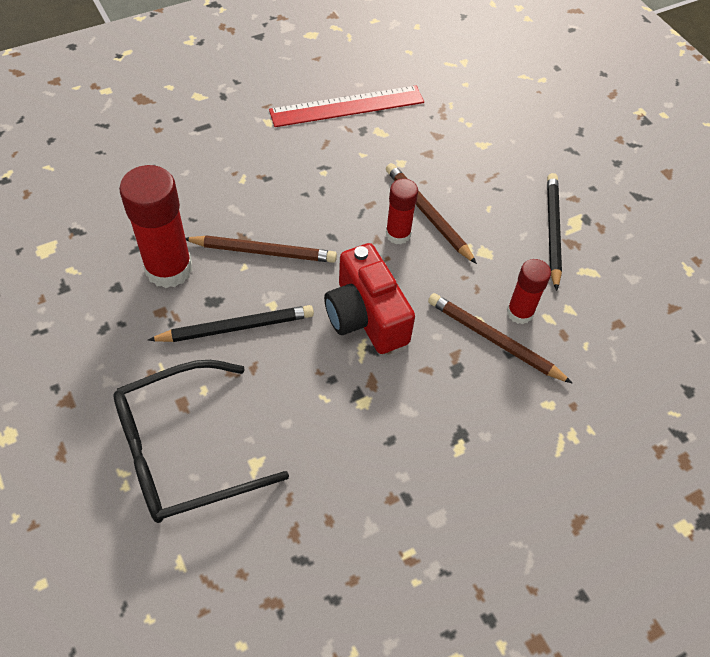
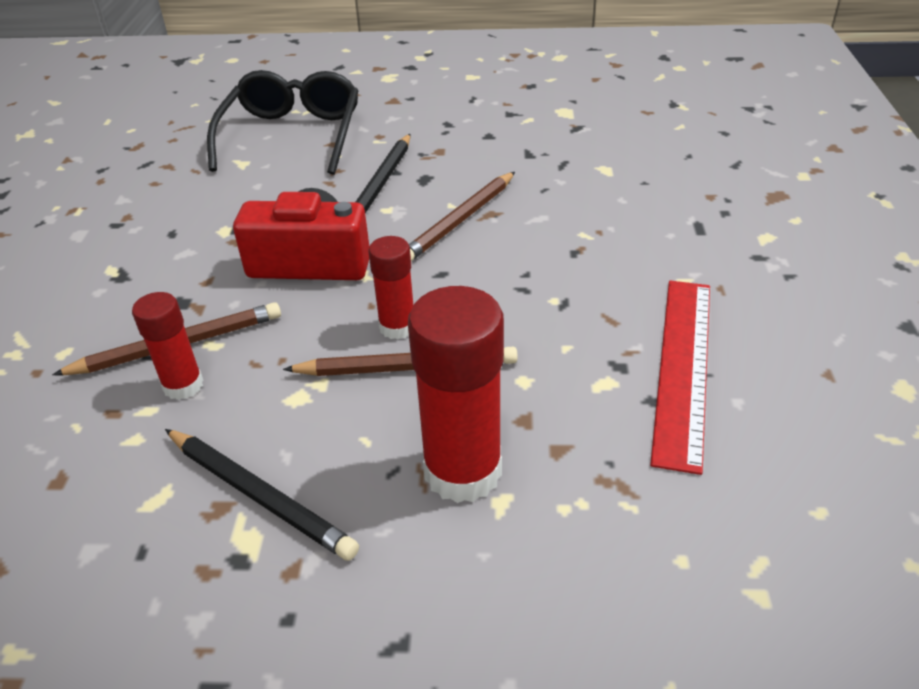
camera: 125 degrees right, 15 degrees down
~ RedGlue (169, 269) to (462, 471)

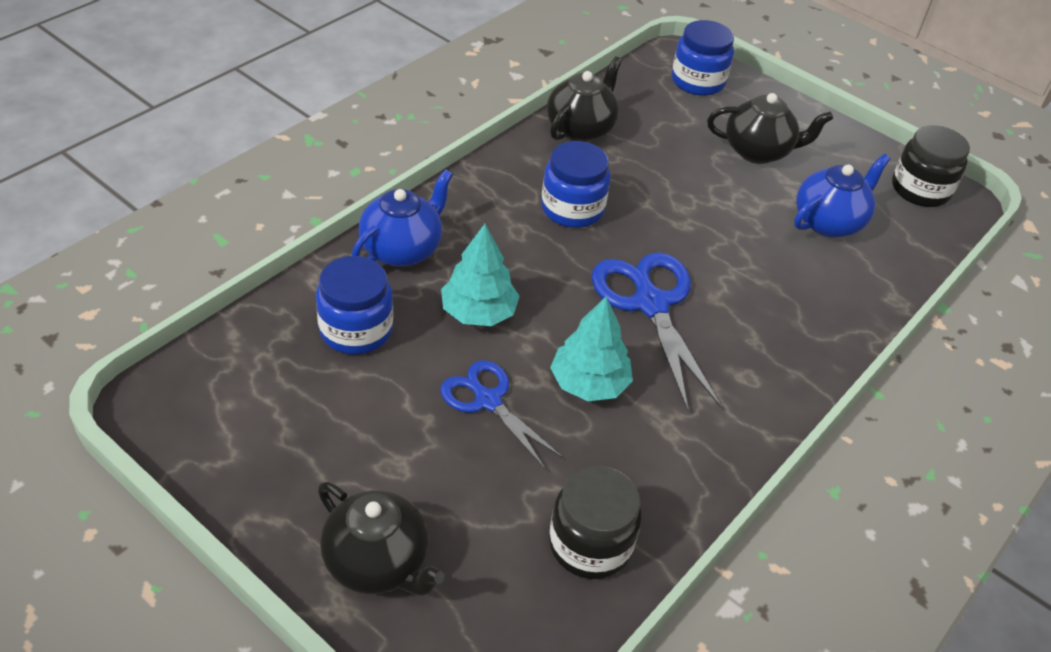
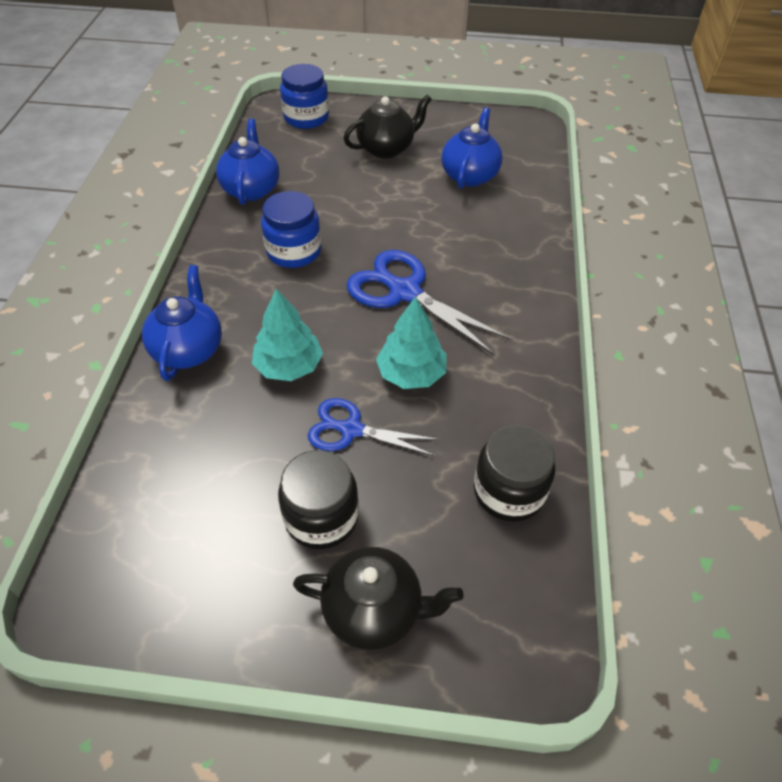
camera: 30 degrees left, 5 degrees up
~ EbonyTeaPot (581, 129) to CobaltTeaPot (251, 189)
~ EbonyJar (920, 190) to (321, 517)
- CobaltJar (356, 330)

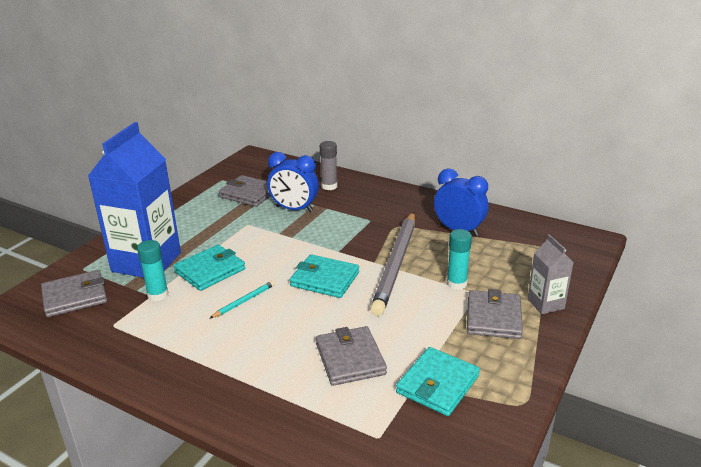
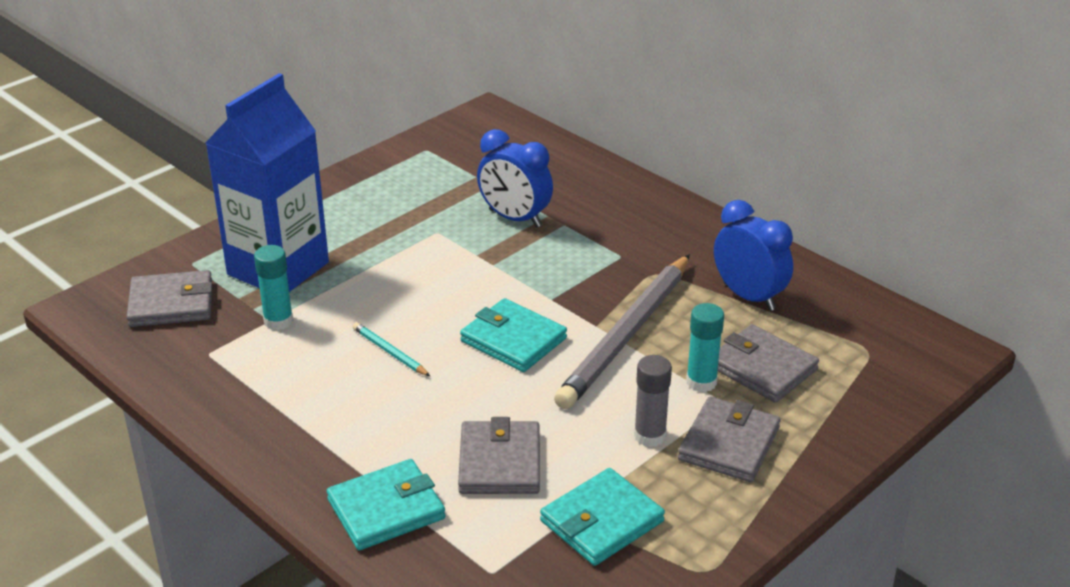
camera: 15 degrees right, 5 degrees up
~ TurquoiseCardWallet (210, 270) to (386, 509)
~ TurquoiseLeadPencil (244, 301) = (390, 352) 105 degrees counterclockwise
~ AshGreyGlue (329, 186) to (650, 436)
~ AshGreyCardWallet (248, 194) to (762, 368)
- AshGreyCarton (545, 304)

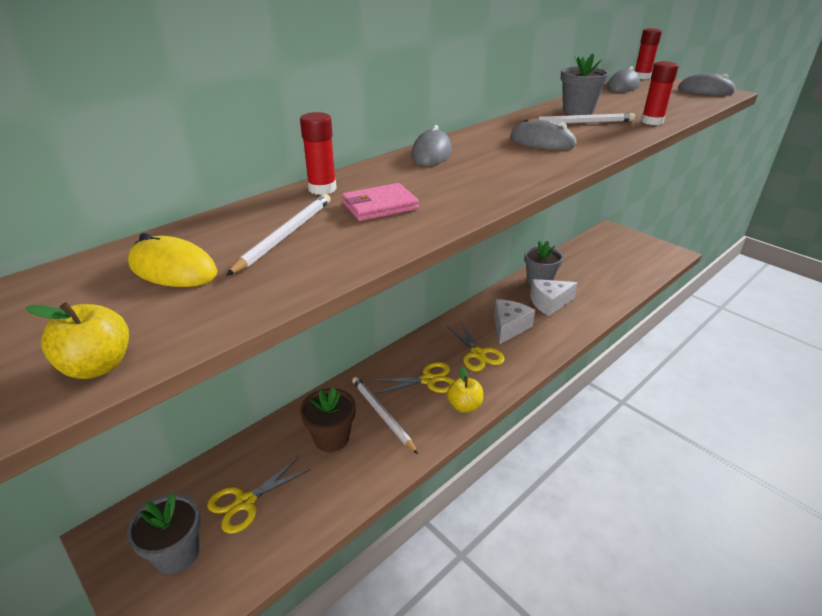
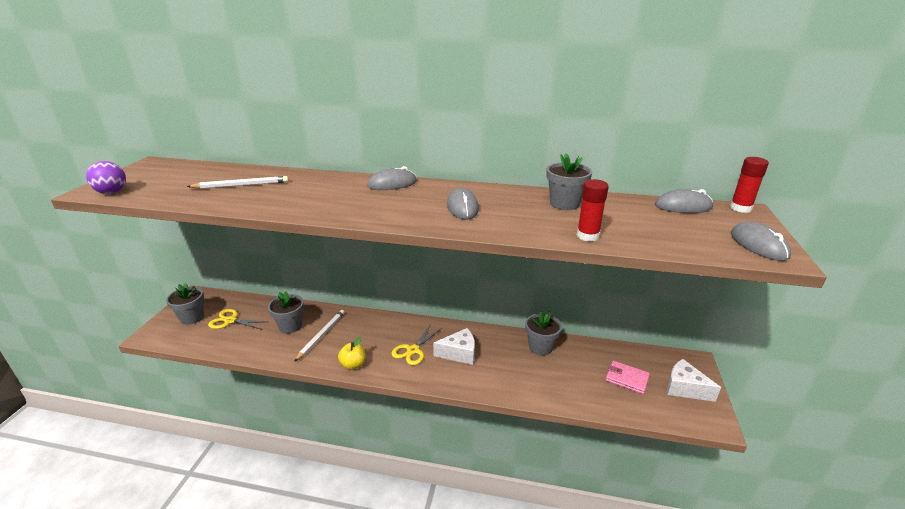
camera: 55 degrees right, 5 degrees down
~ YellowToyApple (98, 366) to PurplePlayBall (112, 192)
~ DarkBrownFlowerPot (331, 438) to AshGreyFlowerPot (290, 326)
~ PinkCardWallet (379, 206) to (626, 379)
~ SnowWhiteCheese (549, 303) to (684, 388)
- YellowComputerMouse (173, 269)
- RedGlue (322, 189)
- YellowScissors (428, 380)
- SnowWhiteLeadPencil (581, 123)

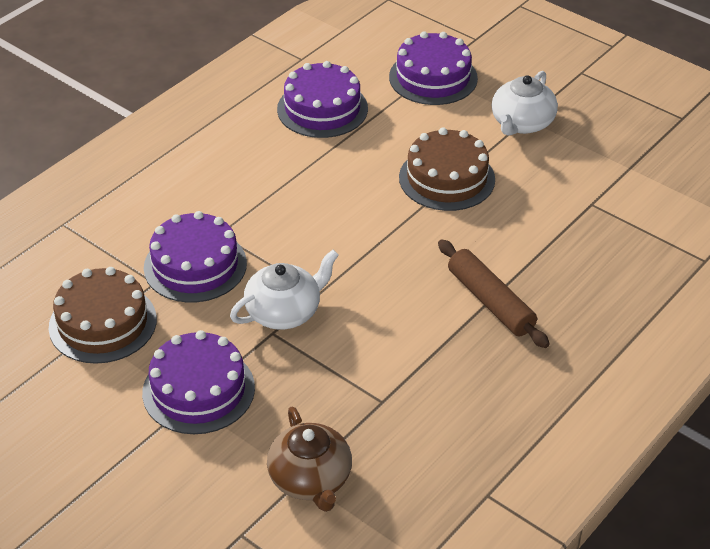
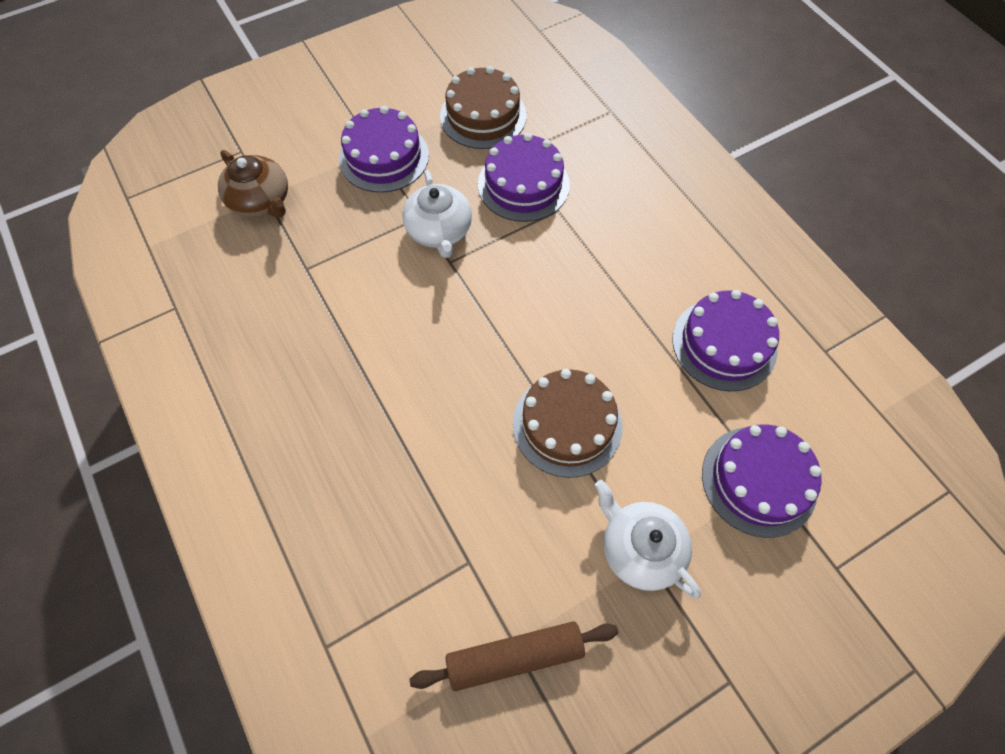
camera: 110 degrees right, 20 degrees up
~ DarkBrownTeaPot (310, 479) = (261, 201) 135 degrees counterclockwise
~ DarkBrownRollingPin (490, 302) to (514, 656)

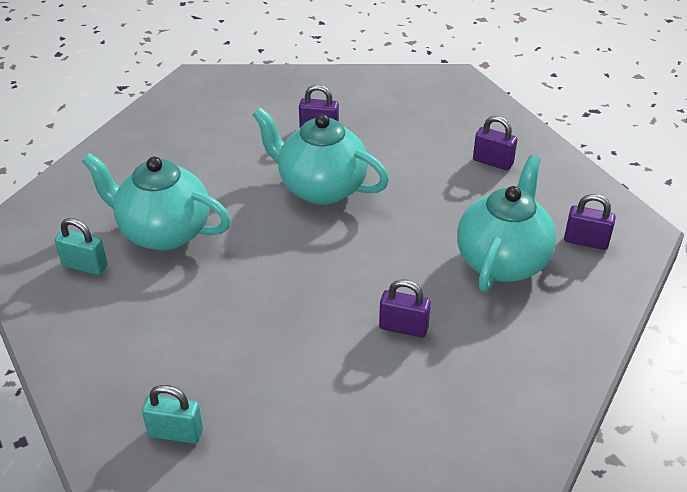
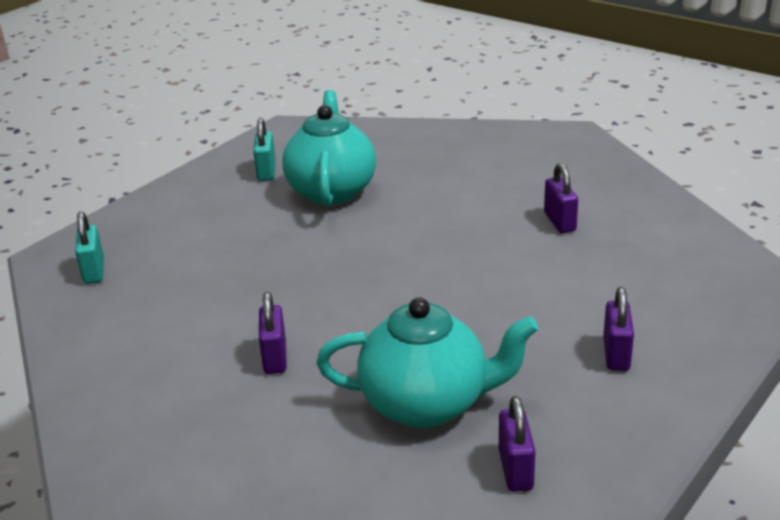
camera: 70 degrees right, 10 degrees down
- TurquoiseTeaPot (321, 188)

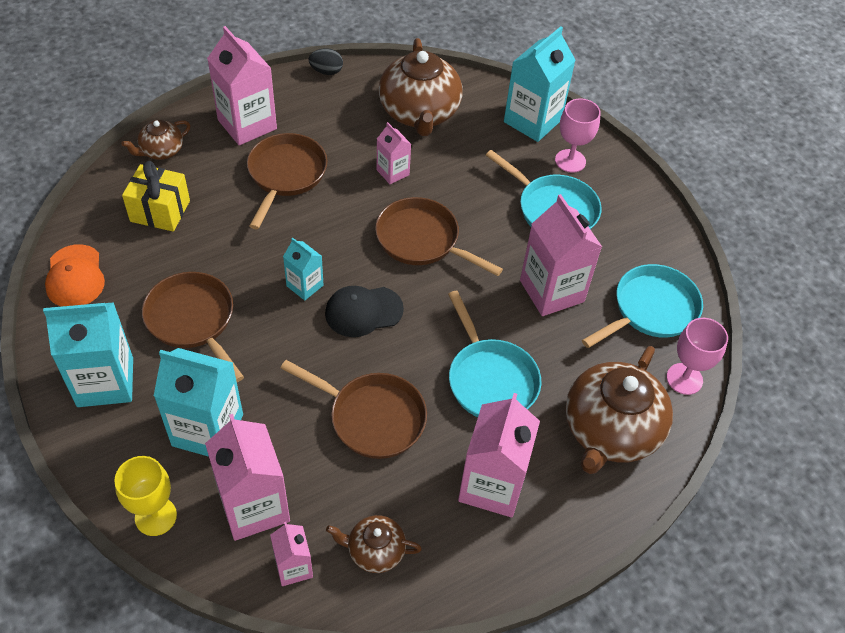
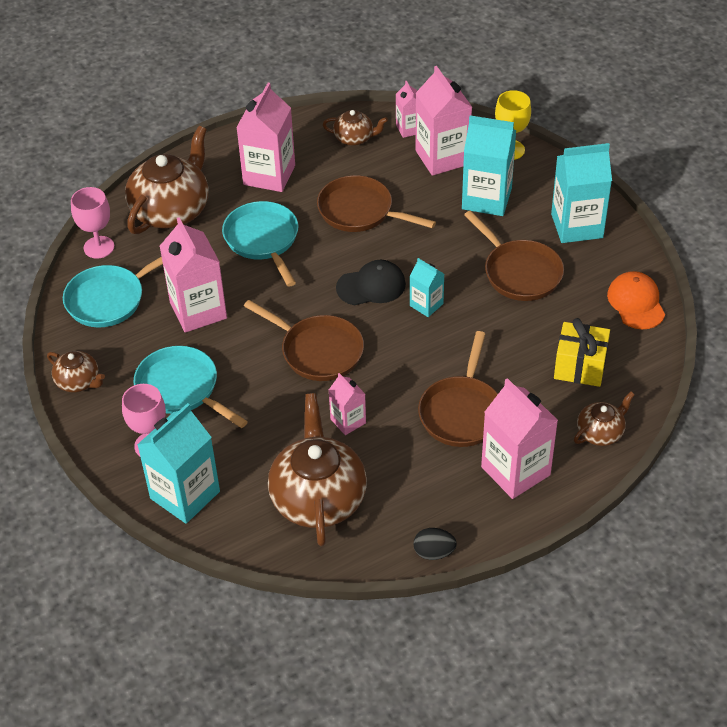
camera: 175 degrees left, 5 degrees down
+ DarkBrownTeaPot (78, 381)

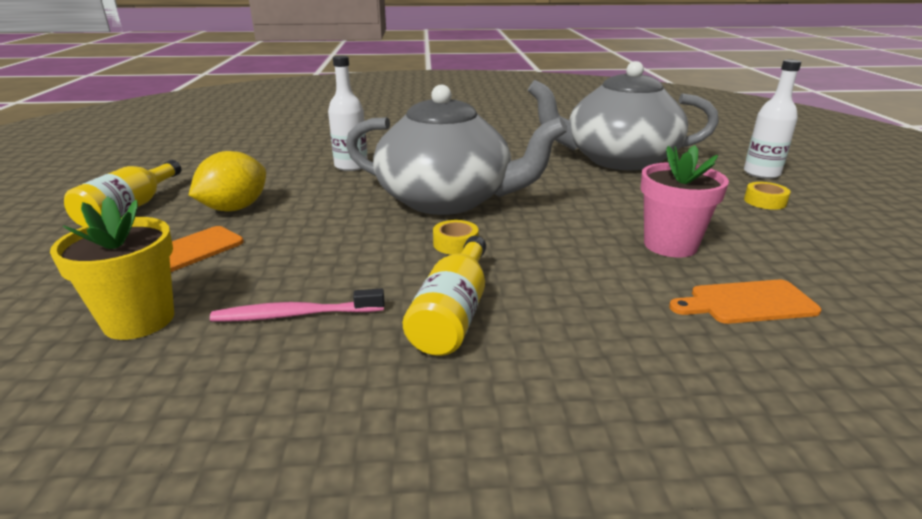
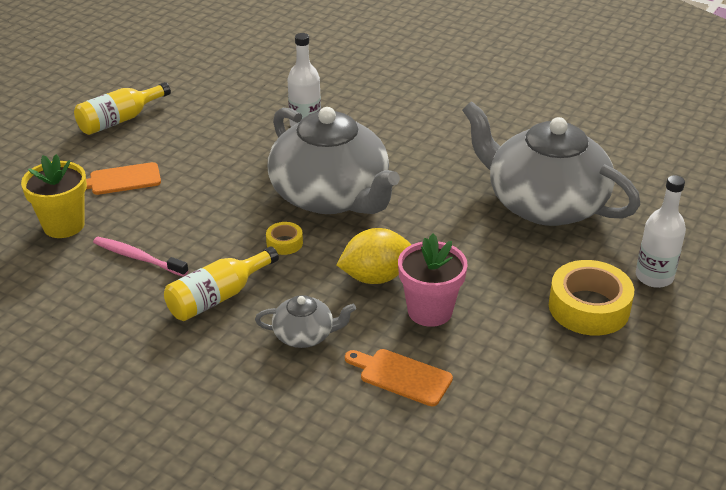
camera: 35 degrees right, 10 degrees up
+ AshGreyTeaPot (304, 335)
~ YellowToyLemon (235, 208) to (375, 277)
~ YellowTape (765, 201) = (589, 307) x2.05

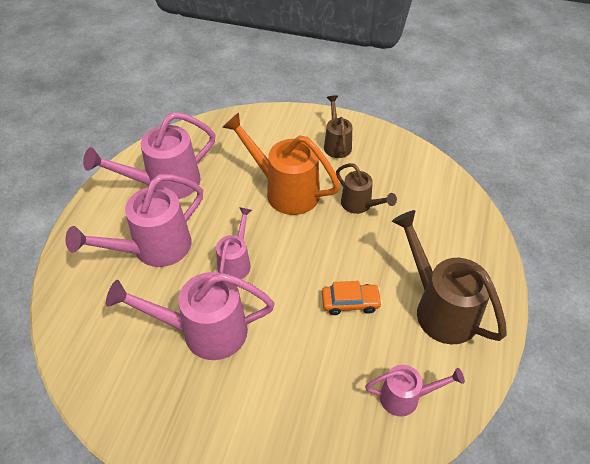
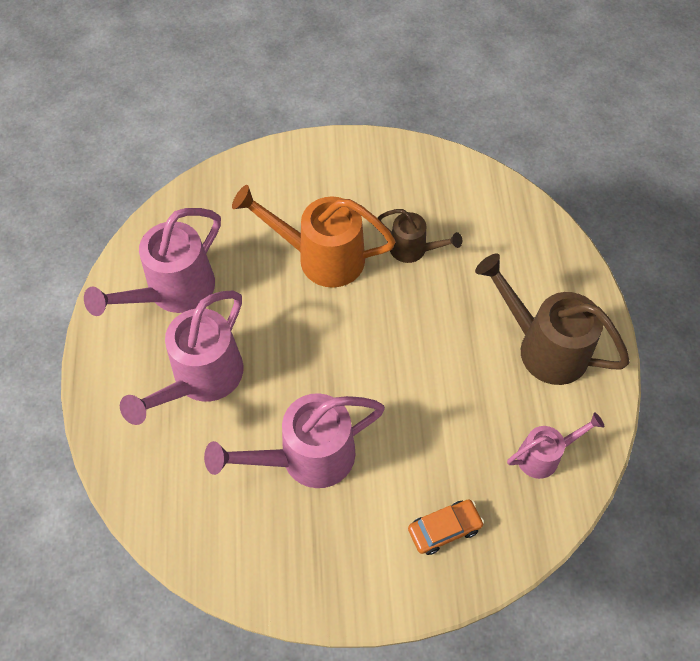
camera: 20 degrees left, 10 degrees up
~ OrangeColouredAutomobile (350, 302) to (444, 529)
- PinkWateringCan (236, 262)
- DarkBrownWateringCan (336, 144)

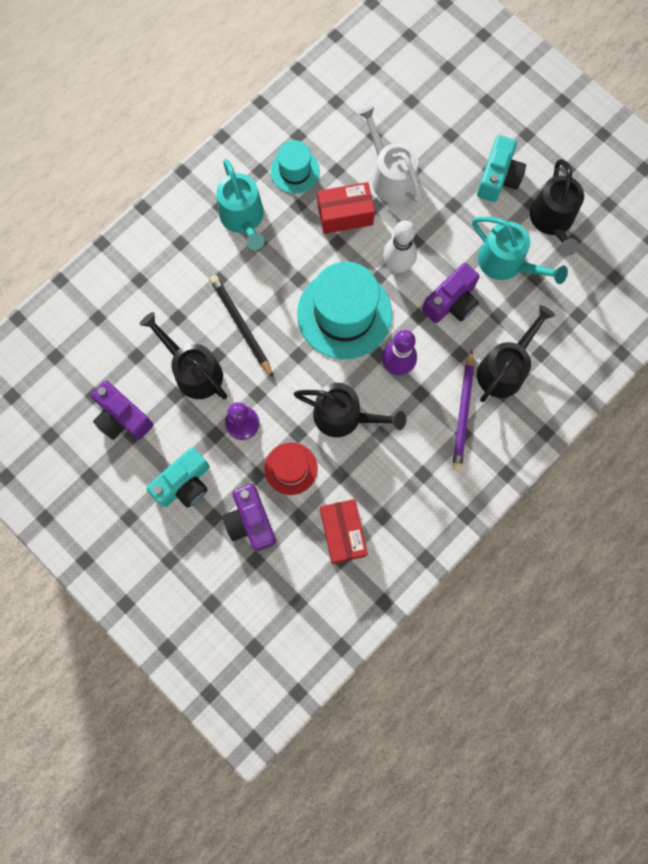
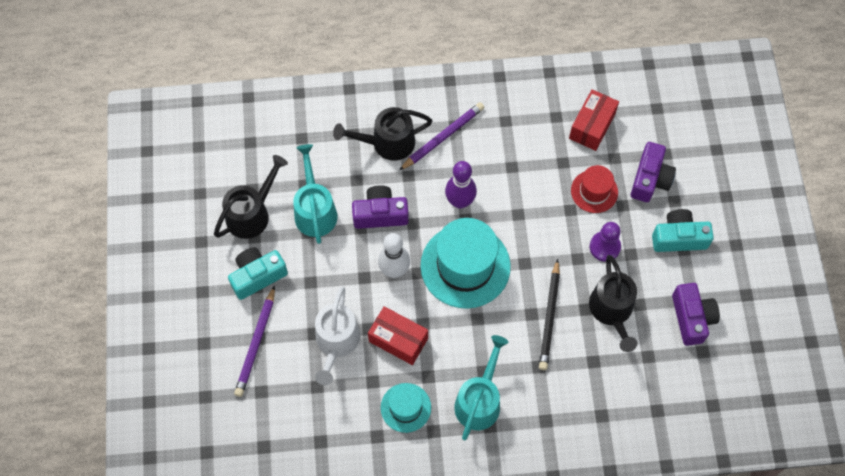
camera: 140 degrees left, 10 degrees down
+ PurpleLeadPencil (256, 344)
- EbonyWateringCan (344, 416)

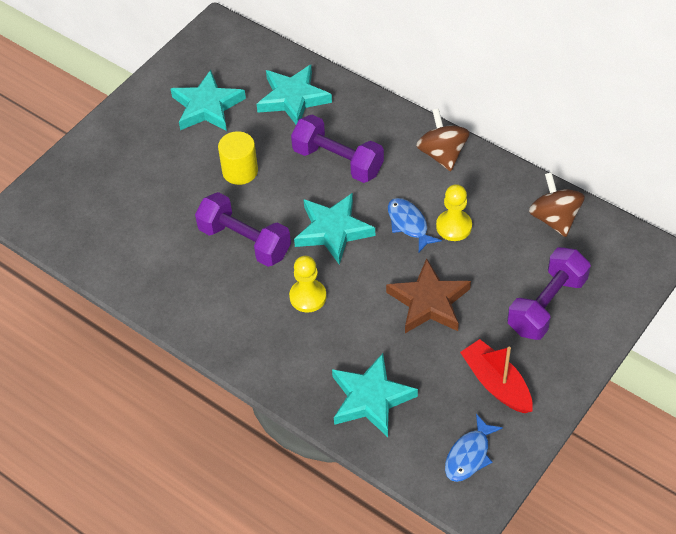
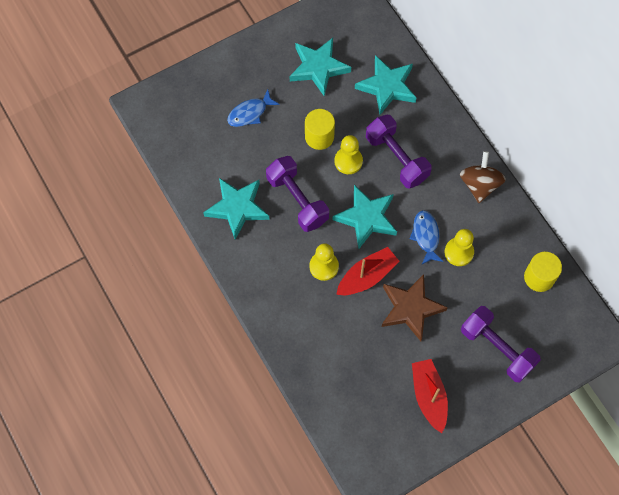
camera: 20 degrees right, 15 degrees up
~ TurquoiseStar (371, 398) to (237, 208)
~ CobaltFishFigure (469, 455) to (250, 113)
+ YellowGamePawn (348, 161)
+ RedBoat (367, 276)
~ PurpleFreeWeight (546, 305) = (497, 348) 75 degrees clockwise
~ DarkBrownWhirligig (554, 218) to YellowSolidCylinder (539, 277)

